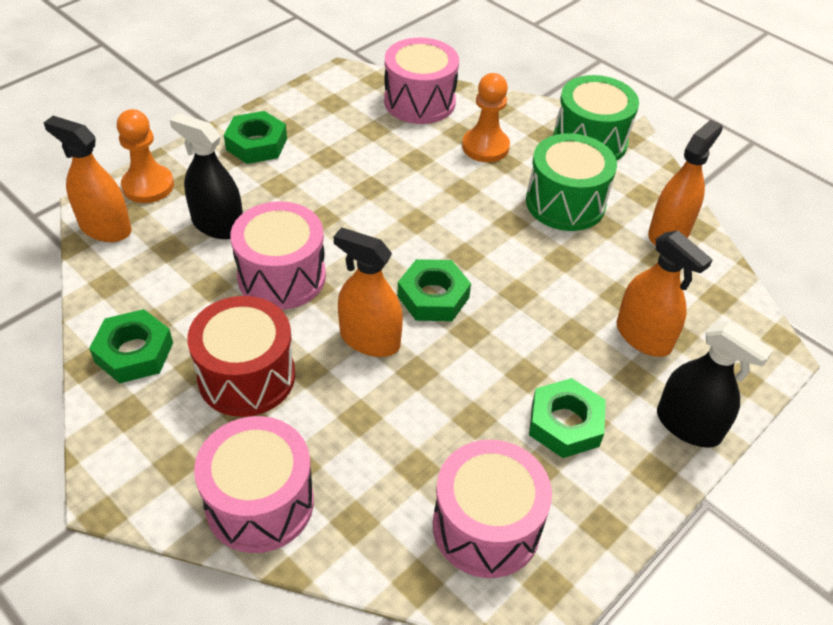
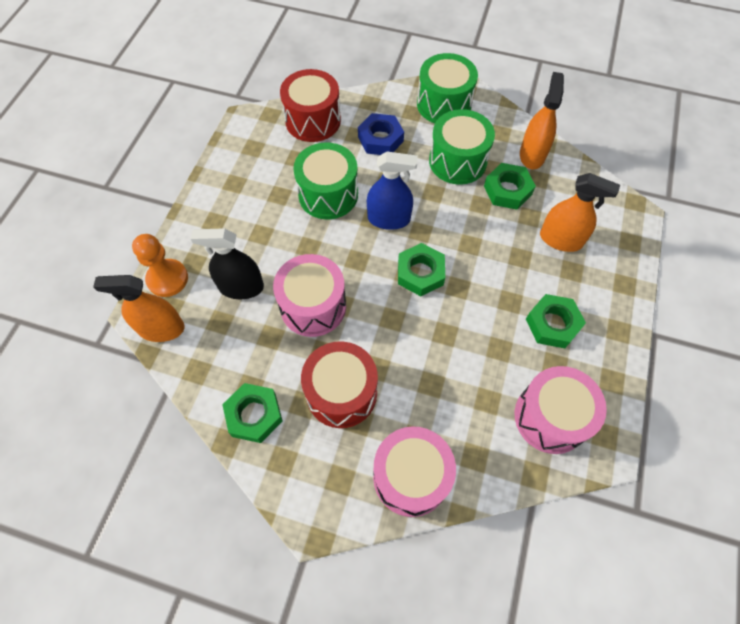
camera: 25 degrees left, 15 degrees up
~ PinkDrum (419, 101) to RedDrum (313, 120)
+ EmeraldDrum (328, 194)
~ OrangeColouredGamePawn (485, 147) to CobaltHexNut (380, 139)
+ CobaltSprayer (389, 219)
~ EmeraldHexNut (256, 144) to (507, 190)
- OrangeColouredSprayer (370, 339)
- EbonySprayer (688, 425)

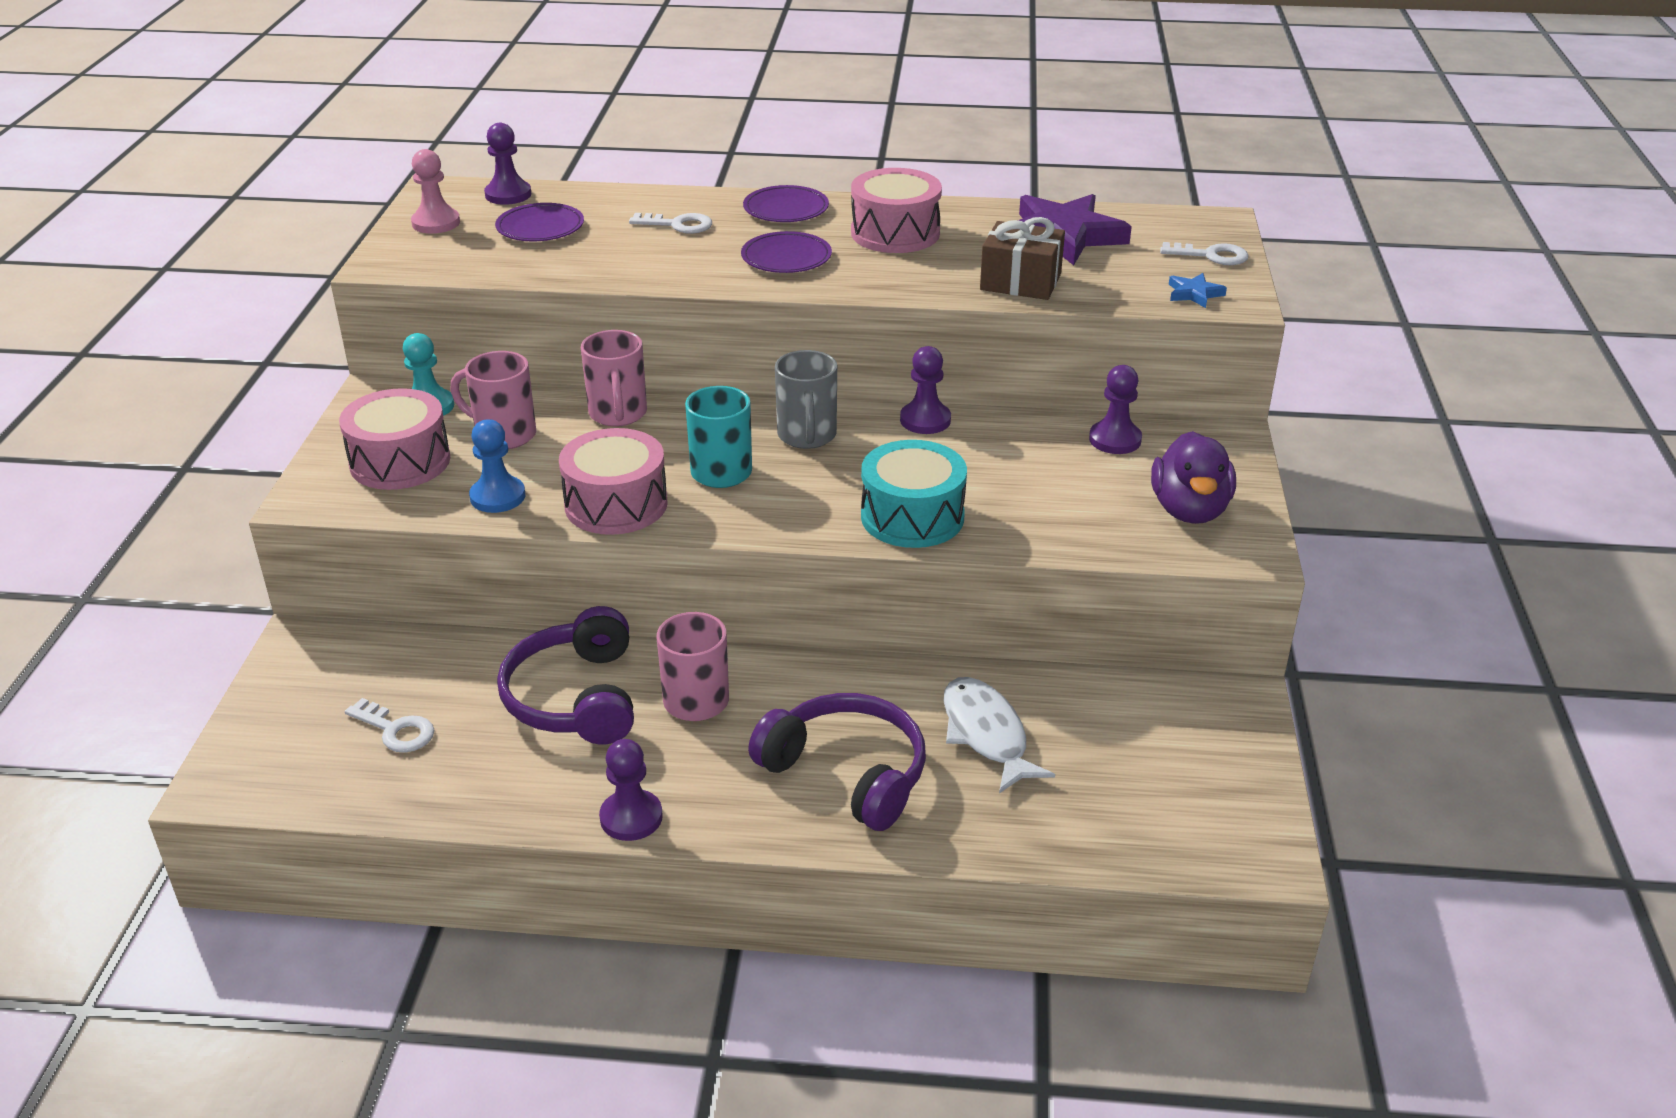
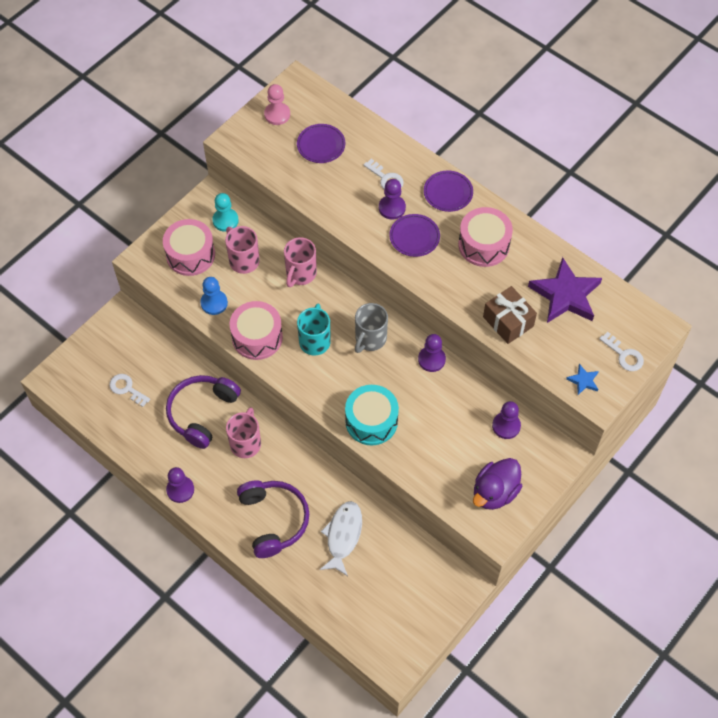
camera: 35 degrees right, 25 degrees up
~ SnowWhiteLatchkey (396, 730) = (127, 389) 150 degrees clockwise
~ PurpleGamePawn (508, 195) to (392, 208)

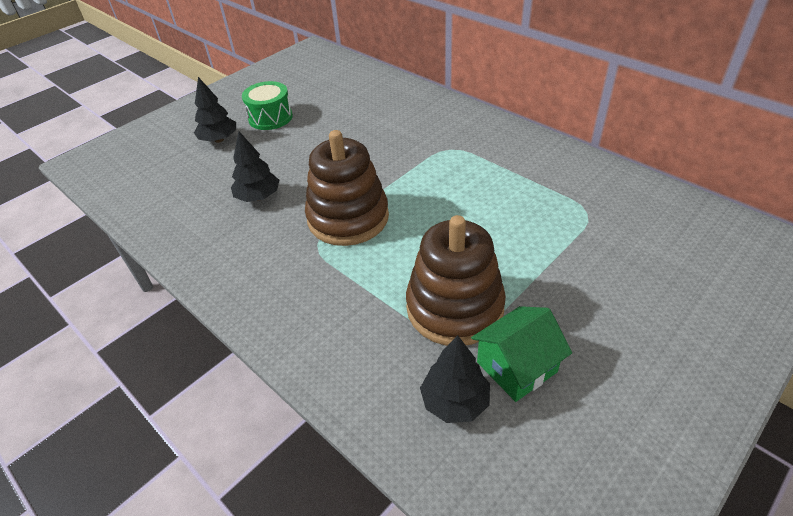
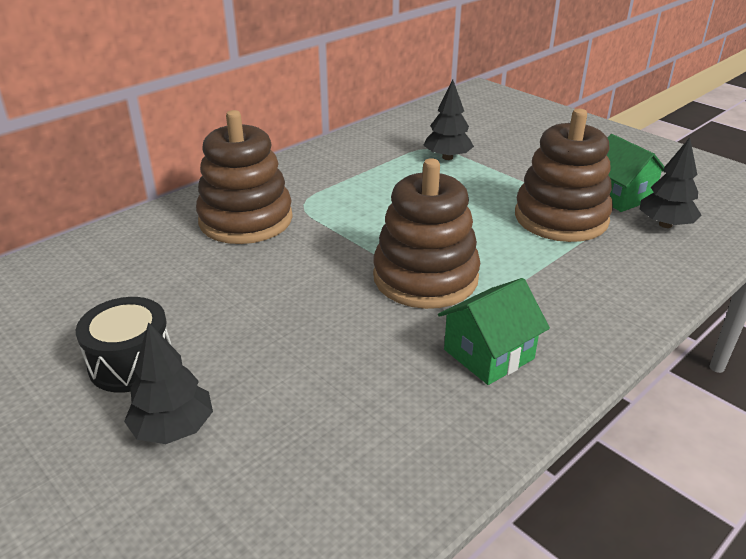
camera: 90 degrees left, 10 degrees down
~ EmeraldDrum (270, 117) to EbonyDrum (131, 363)
+ DarkBrownRingStacker (246, 220)
~ EbonyTree (258, 197) to (447, 157)
+ EmeraldToyHouse (489, 354)

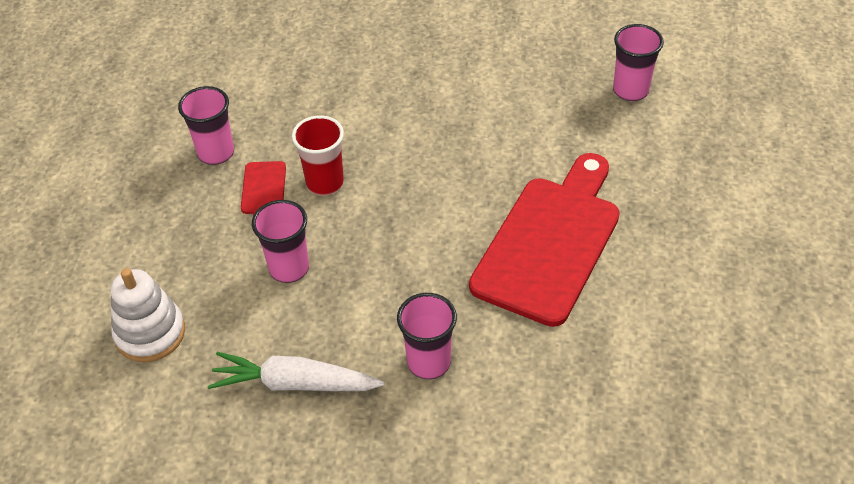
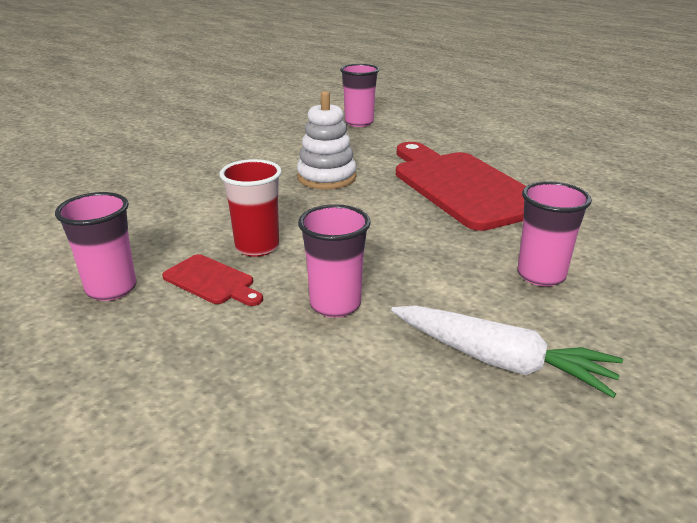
camera: 55 degrees left, 20 degrees down
~ SnowWhiteRingStacker (150, 333) to (326, 177)
~ SnowWhiteToyCarrot (294, 383) = (500, 361) 105 degrees counterclockwise

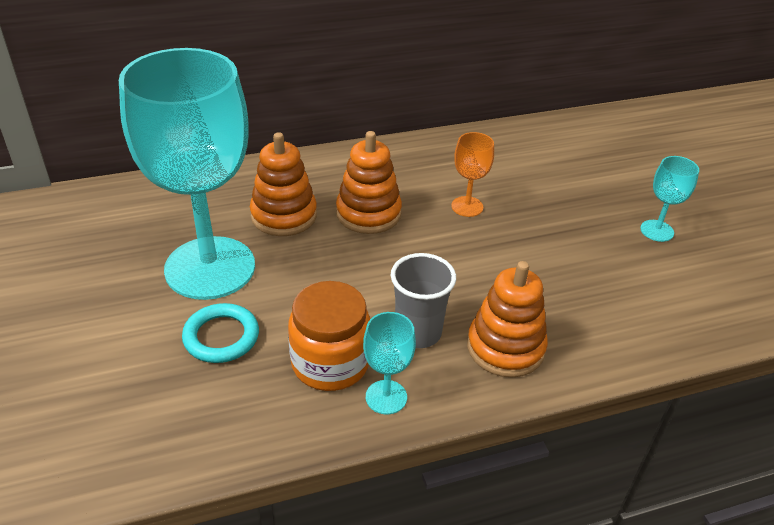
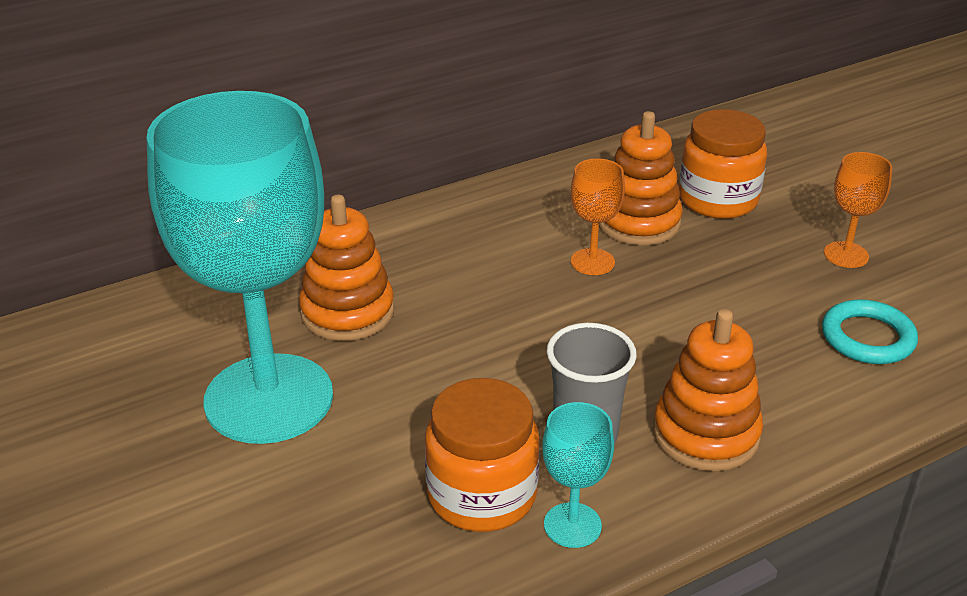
camera: 10 degrees left, 5 degrees down
~ OrangeColouredRingStacker (368, 213) to (638, 222)
+ OrangeColouredJar (718, 200)
~ TurquoiseHoop (221, 337) to (867, 337)
~ TurquoiseWineGlass (657, 231) to OrangeColouredWineGlass (846, 255)

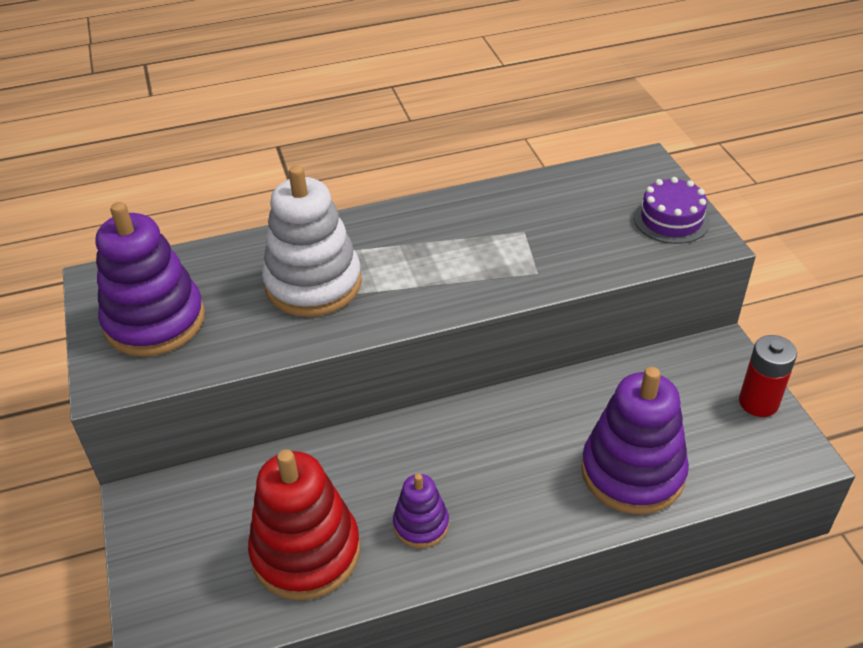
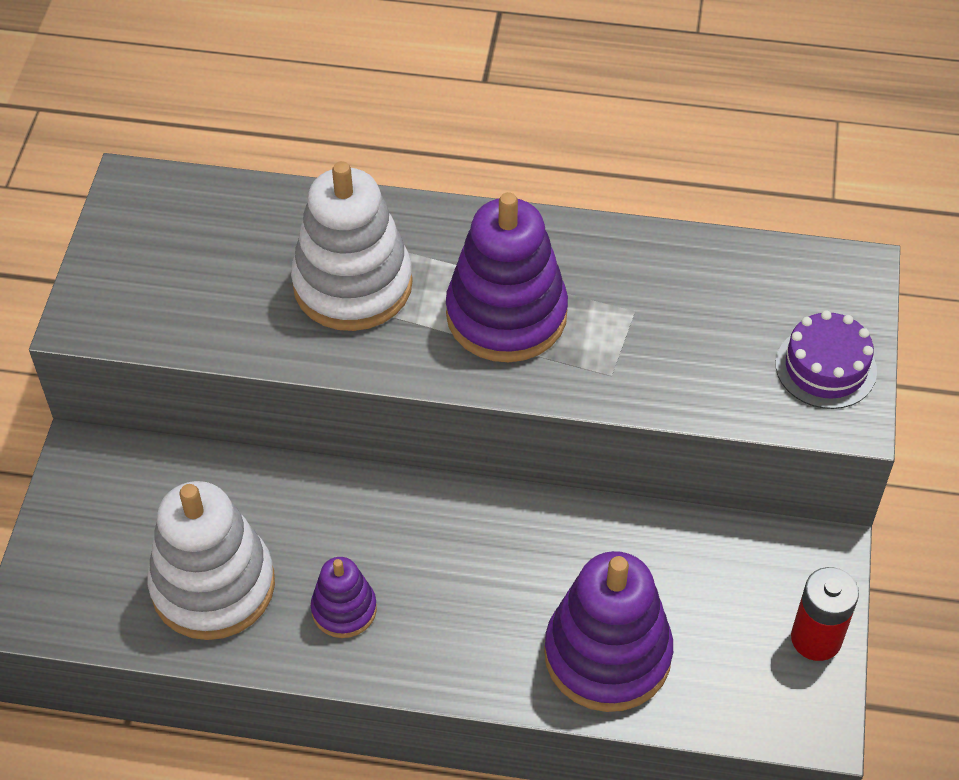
camera: 25 degrees right, 10 degrees up
~ RedRingStacker (306, 552) to SnowWhiteRingStacker (213, 586)
~ PurpleRingStacker (155, 321) to (506, 315)

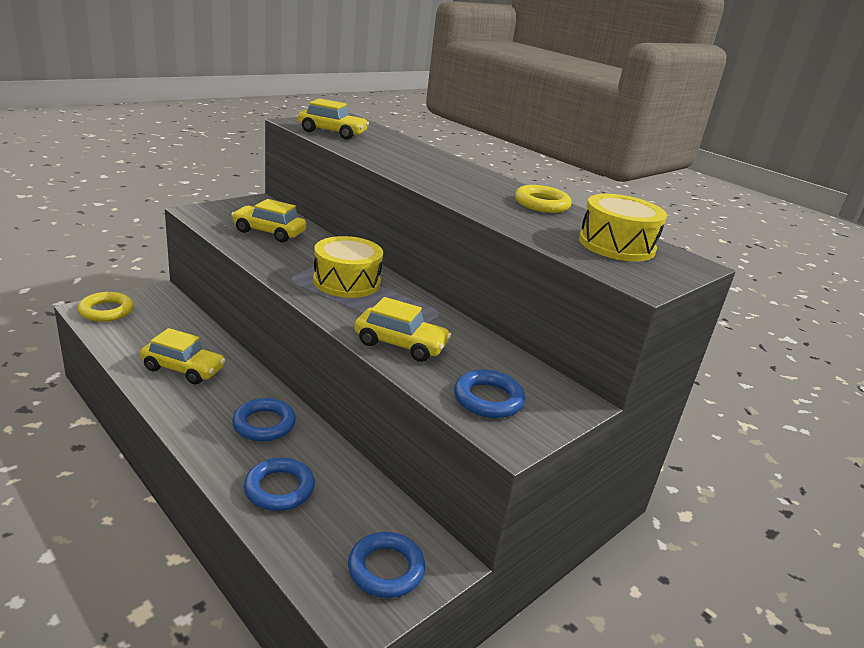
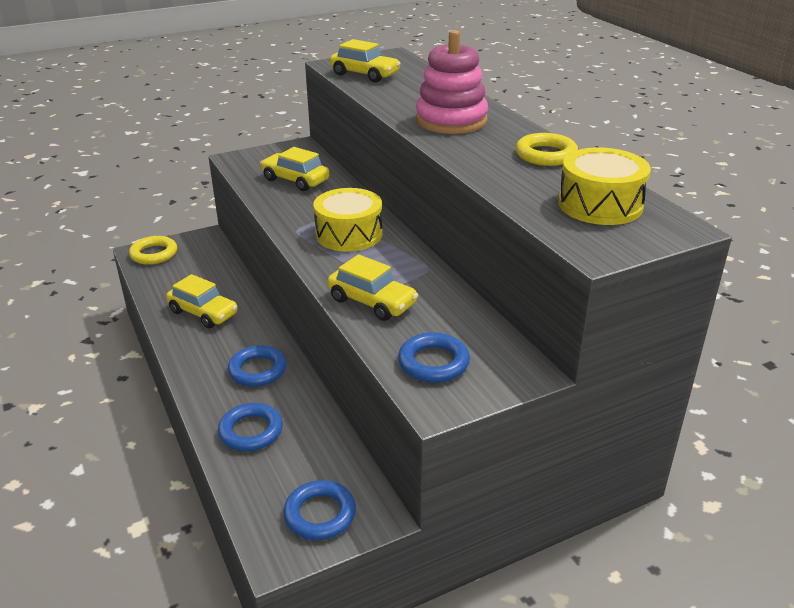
camera: 20 degrees right, 5 degrees up
+ PinkRingStacker (451, 120)

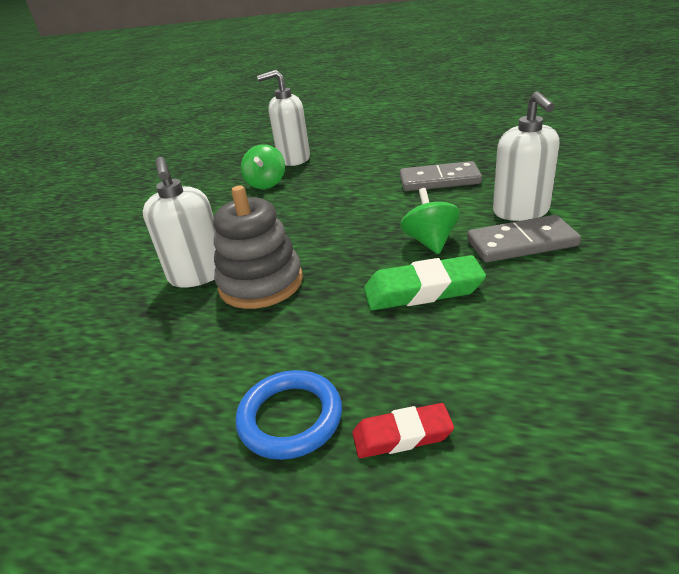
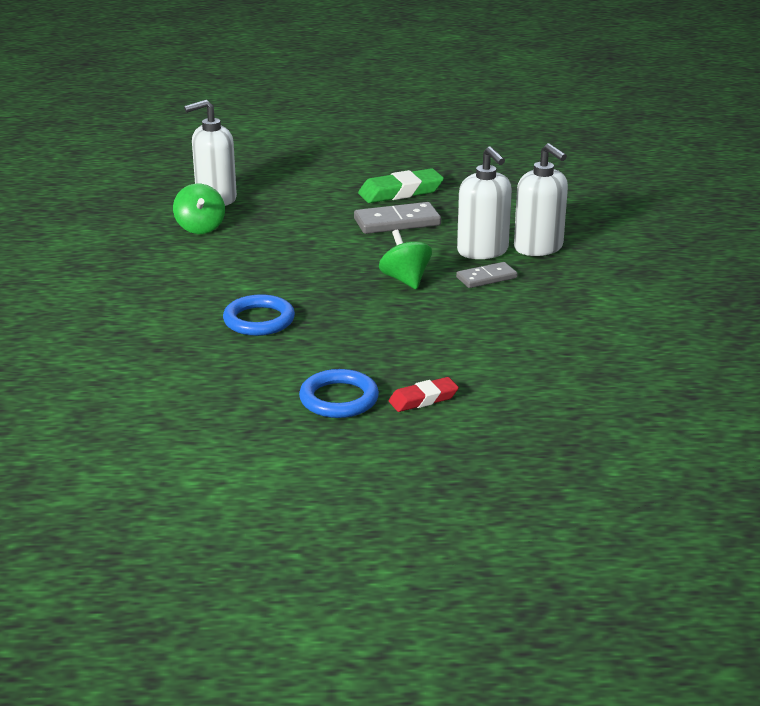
camera: 20 degrees left, 5 degrees down
~ AshGreyRingStacker (261, 283) to CobaltHoop (259, 320)
~ EmeraldGumEraser (423, 290) to (401, 192)
~ AshGreyDominoTile (521, 243) = (486, 278) x0.64
~ SnowWhiteSoapDispenser (198, 275) to (538, 247)

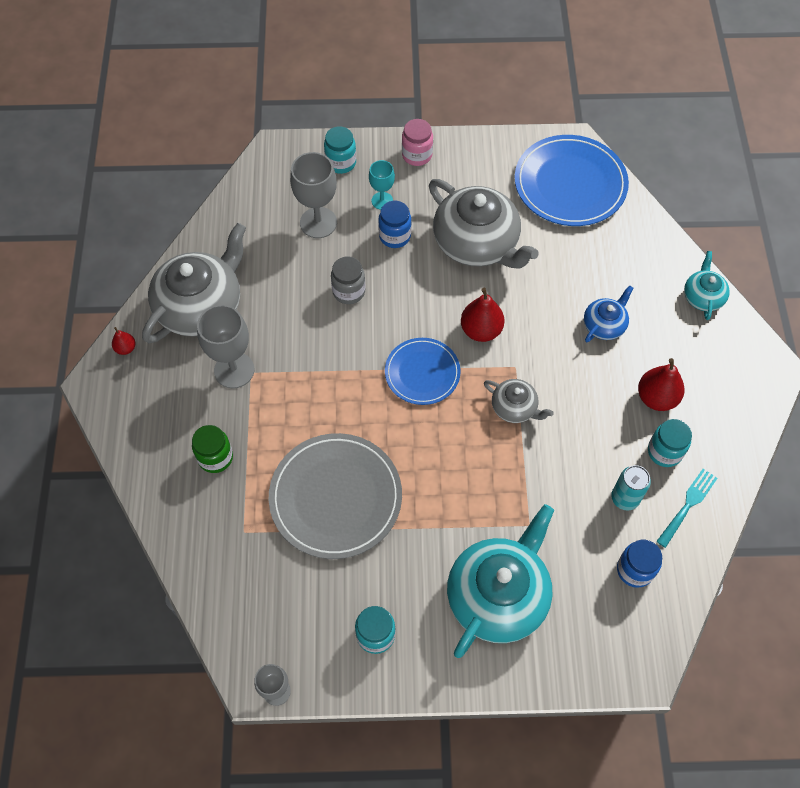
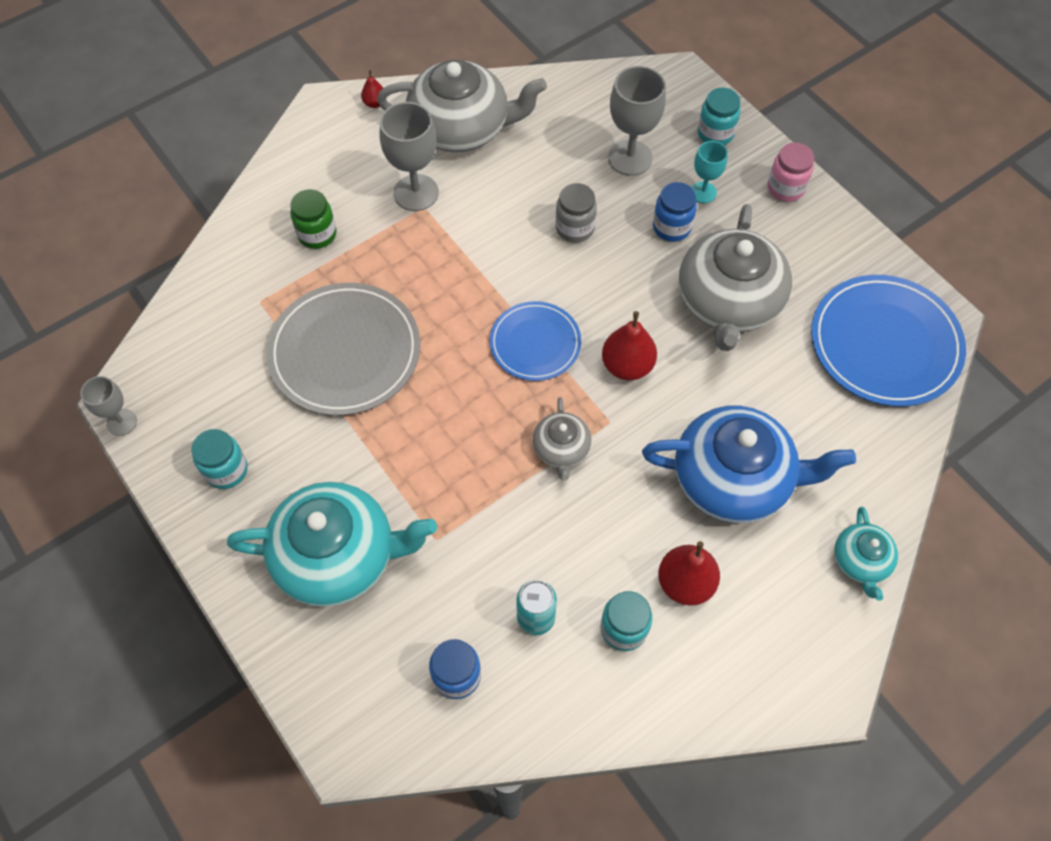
camera: 55 degrees right, 0 degrees up
~ CobaltTeaPot (604, 325) = (733, 478) x2.03
~ TurquoiseTeaPot (703, 296) = (860, 561) 120 degrees clockwise
- TurquoiseTableFork (687, 506)

